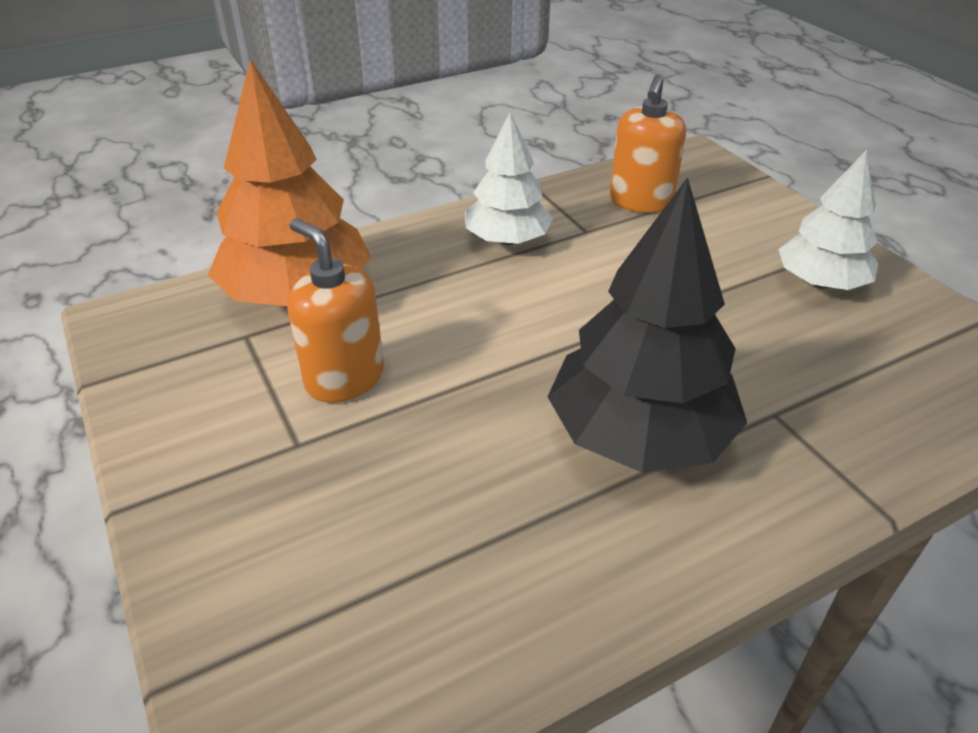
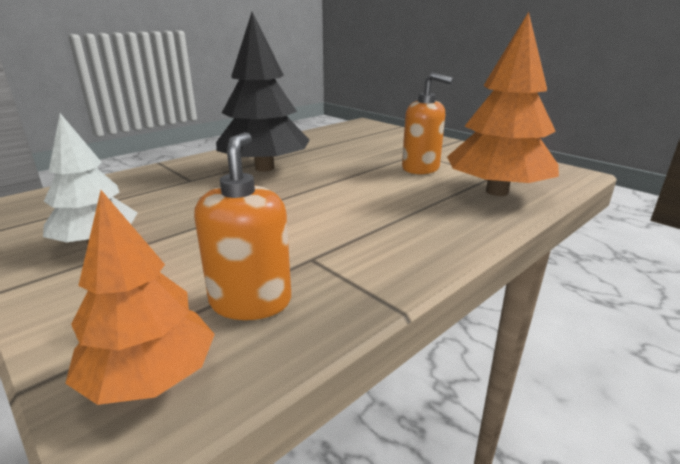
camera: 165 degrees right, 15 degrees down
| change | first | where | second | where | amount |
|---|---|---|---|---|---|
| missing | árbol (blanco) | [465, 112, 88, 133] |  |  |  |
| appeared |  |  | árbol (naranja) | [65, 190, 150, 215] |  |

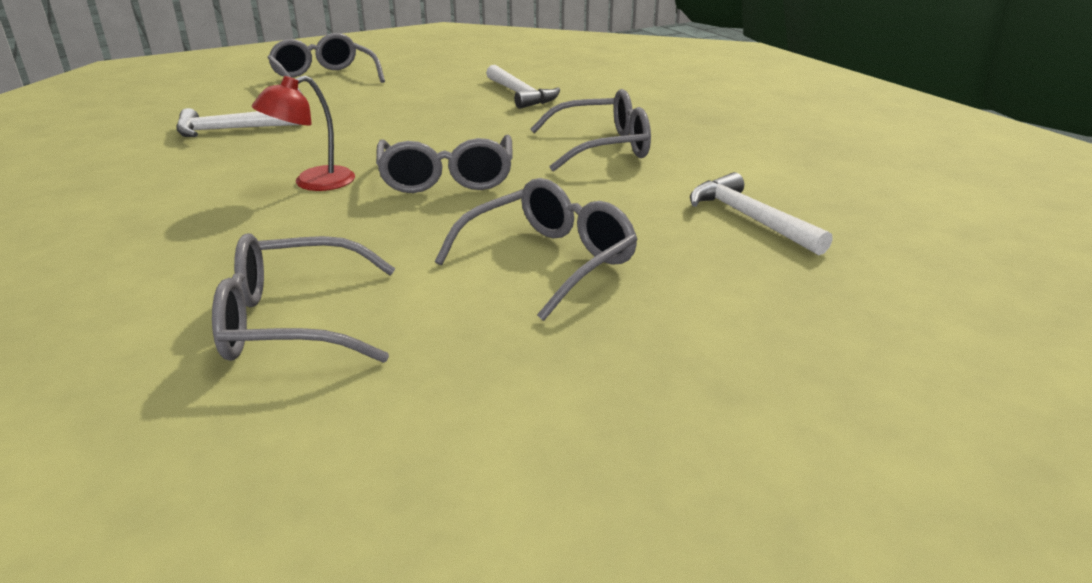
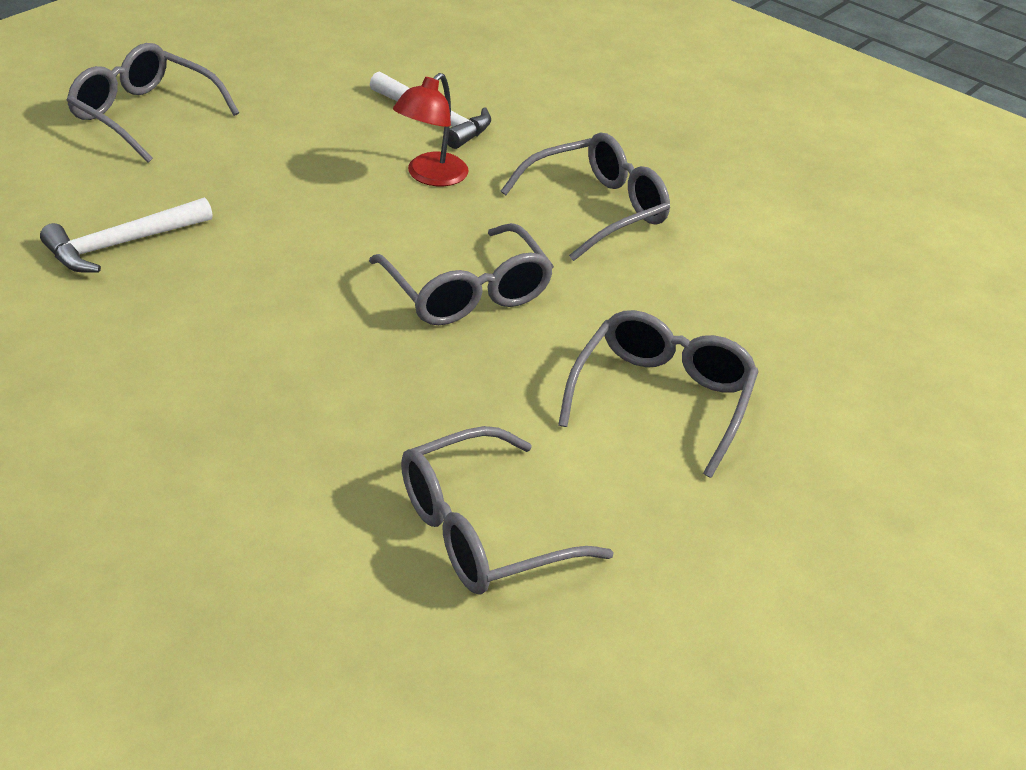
camera: 25 degrees left, 10 degrees up
| change | first | where | second | where | amount |
|---|---|---|---|---|---|
| relocated | lámpara (rojo) | [252, 75, 103, 116] |  | [393, 73, 76, 113] |  |
| missing | martillo (blanco) | [690, 172, 143, 83] |  |  |  |

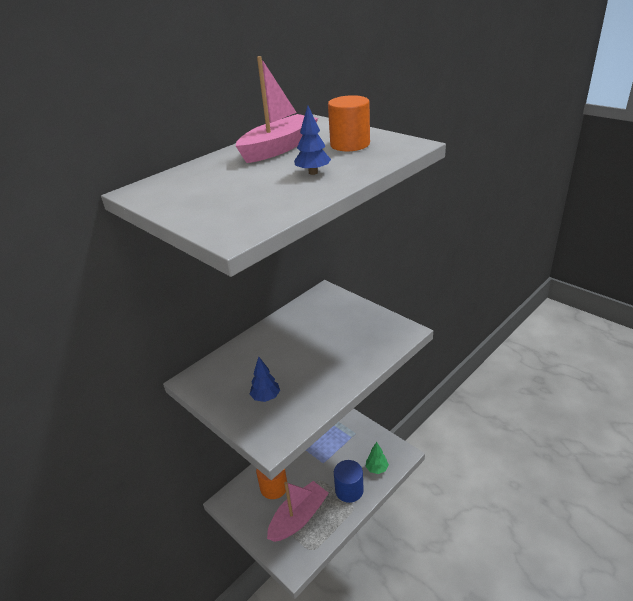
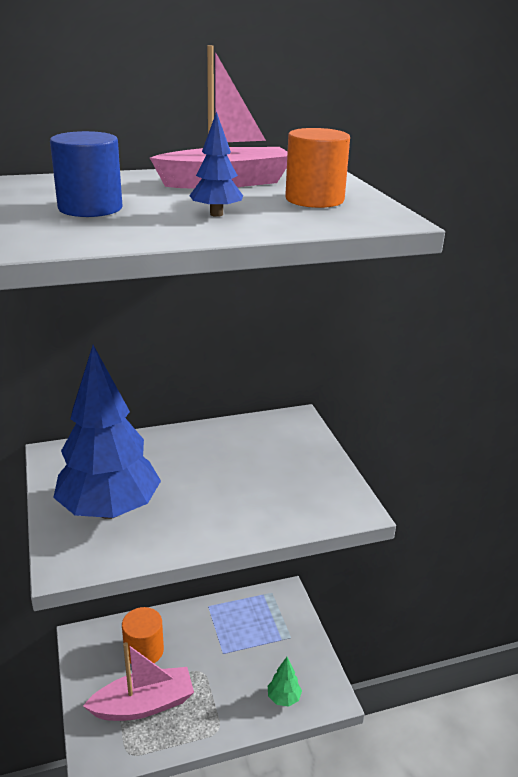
camera: 25 degrees right, 5 degrees down
| change | first | where | second | where | amount |
|---|---|---|---|---|---|
| size | árbol (azul) | [250, 357, 30, 45] |  | [53, 345, 108, 174] | x2.41 |
| relocated | cilindro (azul) | [334, 460, 30, 43] |  | [50, 131, 73, 86] |  |

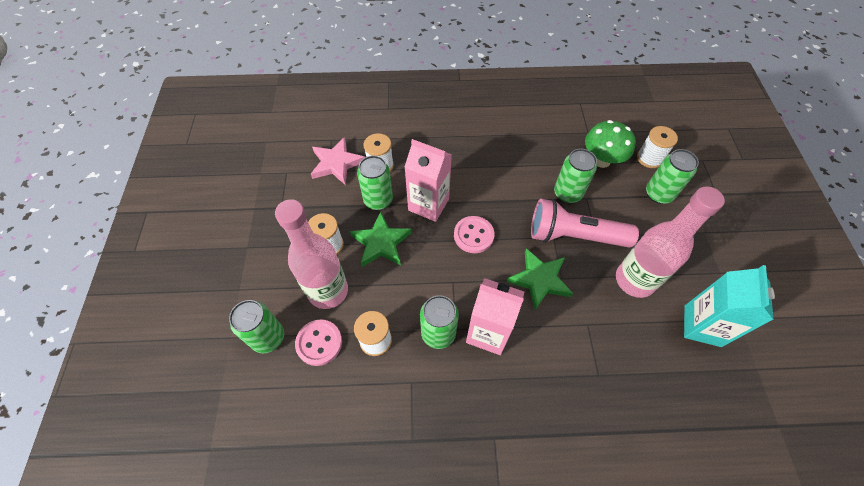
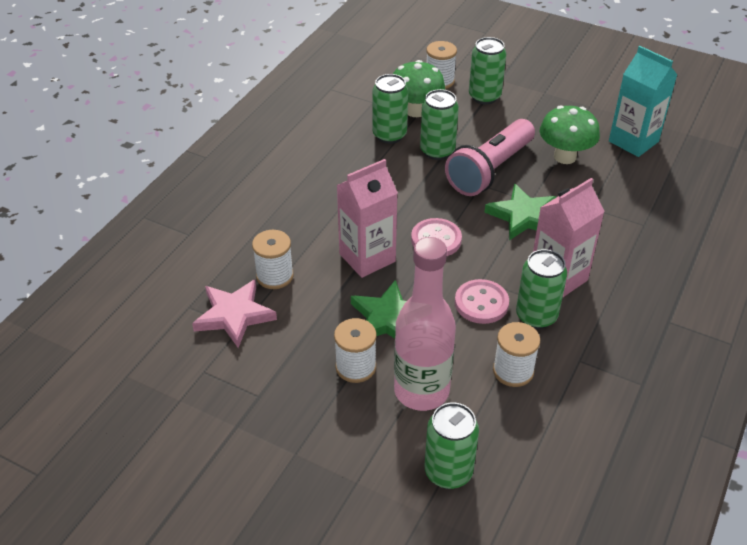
camera: 60 degrees left, 15 degrees down
| change | first | where | second | where | amount |
|---|---|---|---|---|---|
| relocated | lata (verde) | [357, 155, 36, 55] |  | [372, 74, 36, 70] |  |
| exchanged | botella (rosa) | [616, 186, 109, 112] | seta (verde) | [540, 105, 60, 59] |  |
| relocated | botón (rosa) | [295, 319, 47, 47] |  | [455, 279, 54, 45] |  |

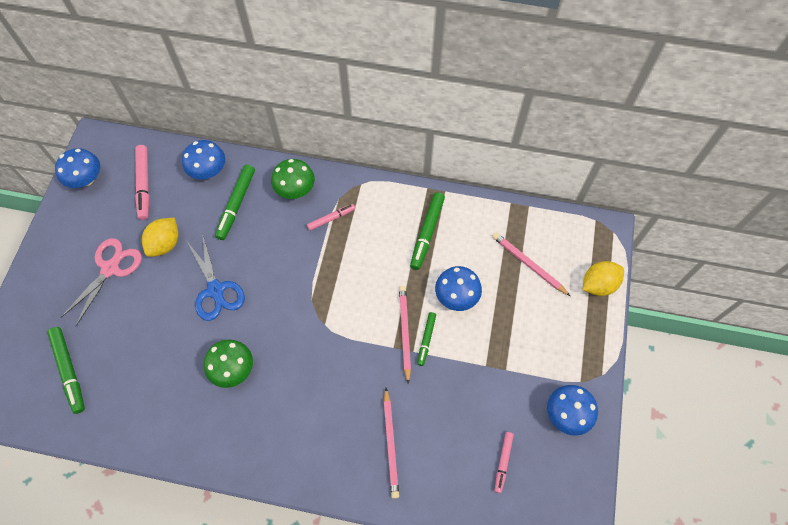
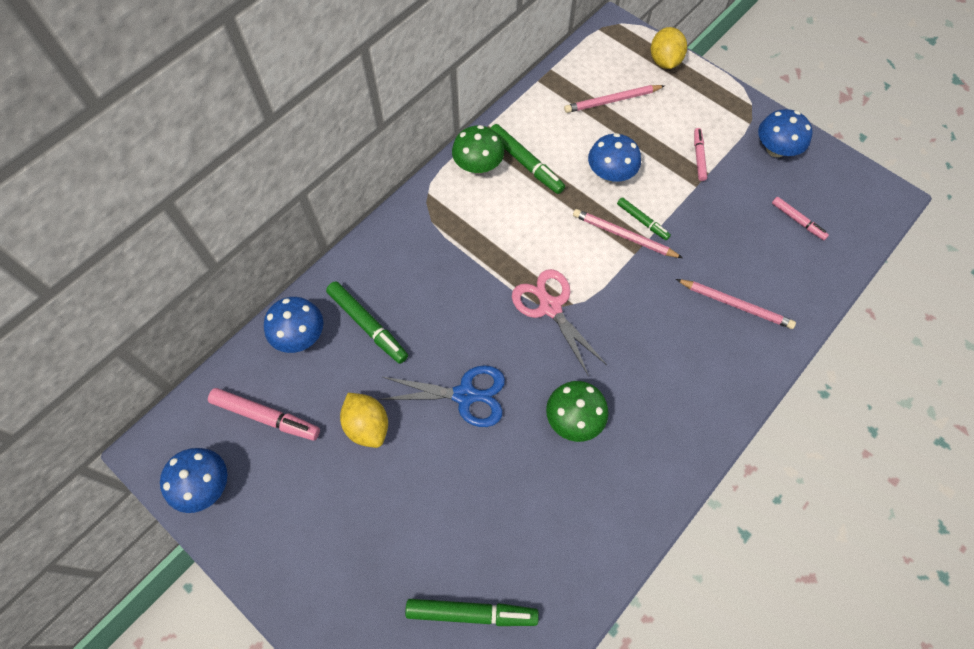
camera: 60 degrees left, 0 degrees up
| change | first | where | second | where | amount |
|---|---|---|---|---|---|
| relocated | seta (verde) | [271, 159, 44, 40] |  | [452, 125, 52, 49] |  |
| relocated | rotulador (rosa) | [307, 204, 48, 27] |  | [694, 128, 13, 53] |  |
| relocated | tijeras (rosa) | [60, 238, 82, 88] |  | [512, 269, 95, 108] |  |

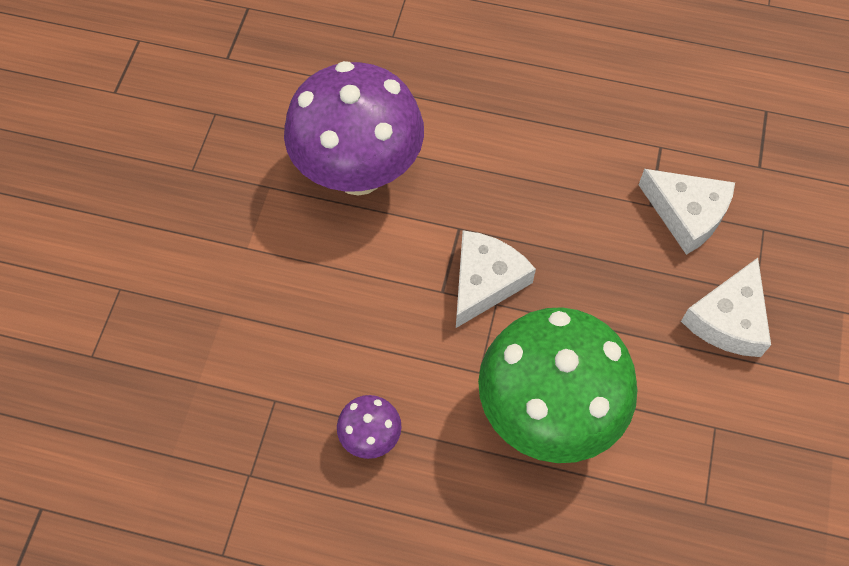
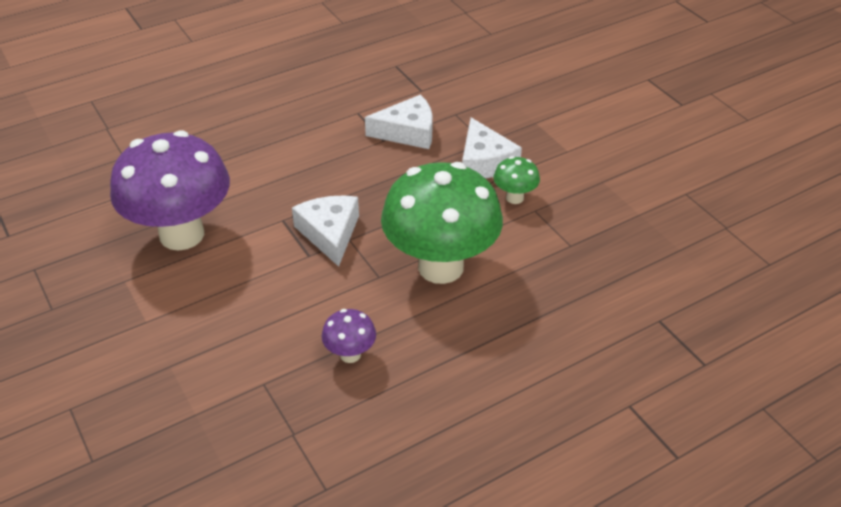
camera: 45 degrees left, 20 degrees down
| change | first | where | second | where | amount |
|---|---|---|---|---|---|
| appeared |  |  | seta (verde) | [493, 156, 47, 48] |  |

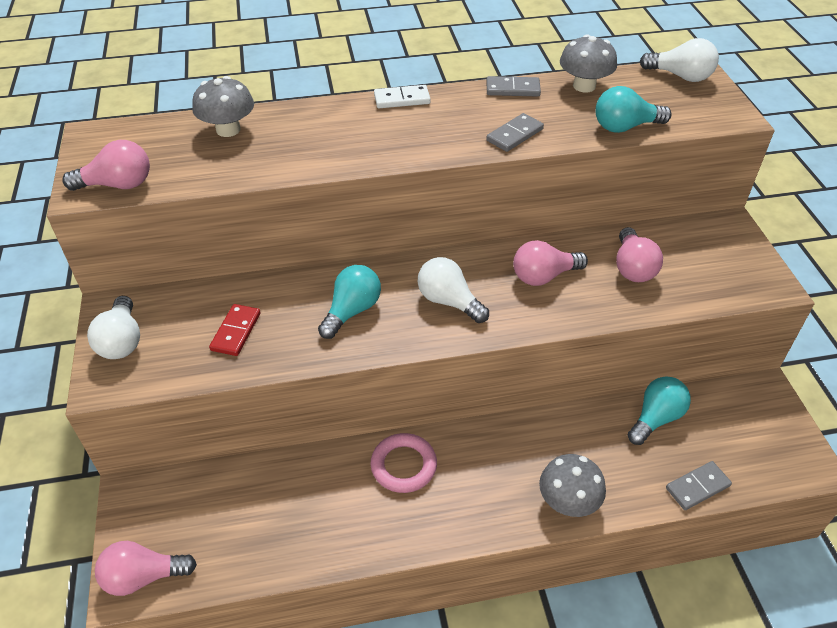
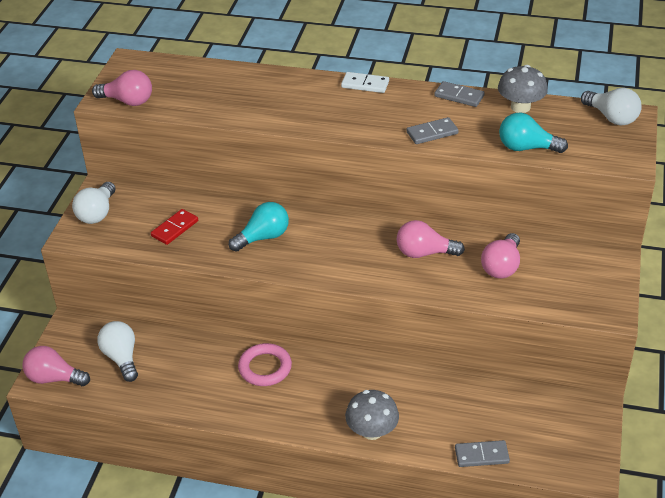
camera: 25 degrees right, 5 degrees down
| change | first | where | second | where | amount |
|---|---|---|---|---|---|
| missing | seta (gris) | [192, 76, 62, 61] |  |  |  |
| relocated | bombilla (blanco) | [418, 257, 71, 66] |  | [97, 321, 41, 61] |  |
| missing | bombilla (turquesa) | [628, 376, 63, 69] |  |  |  |

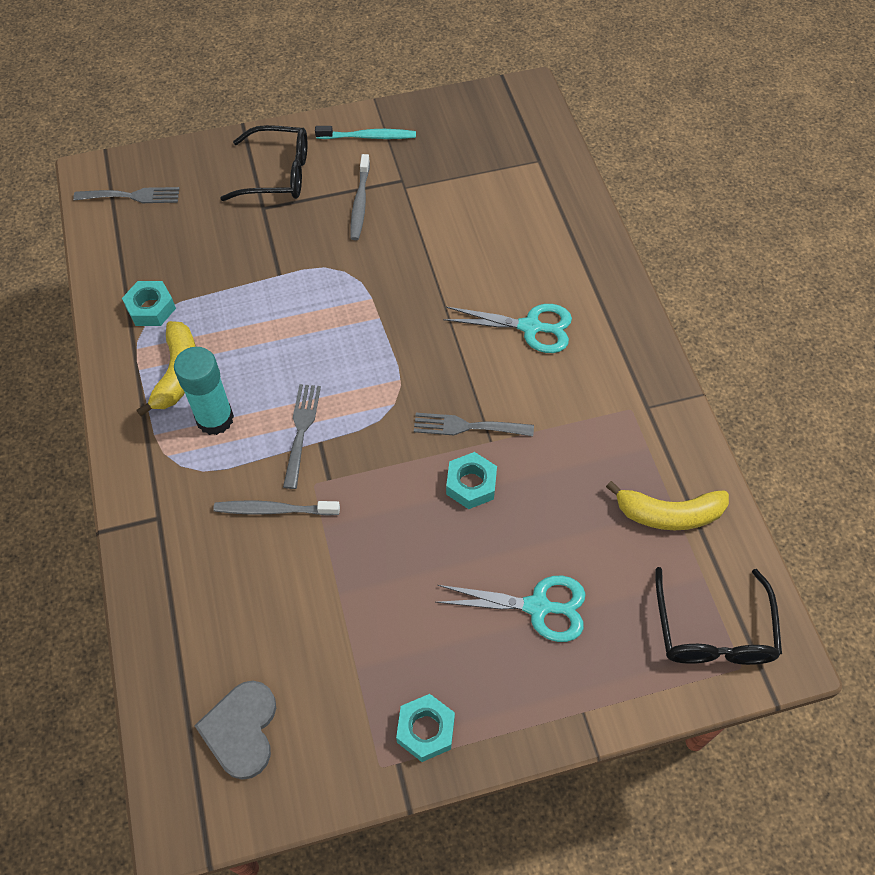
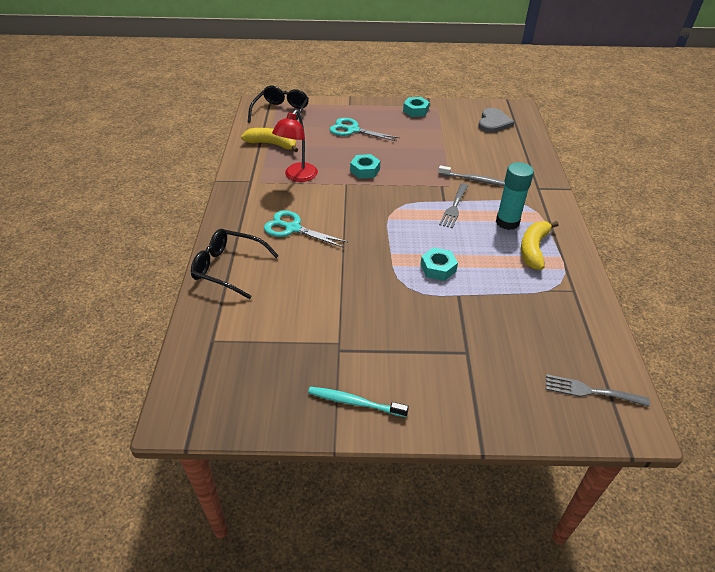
camera: 165 degrees left, 15 degrees down
| change | first | where | second | where | amount |
|---|---|---|---|---|---|
| relocated | gafas (negro) | [220, 125, 87, 76] |  | [191, 229, 88, 70] |  |
| missing | cepillo de dientes (gris) | [351, 154, 19, 86] |  |  |  |
| relocated | tuerca (turquesa) | [122, 281, 54, 45] |  | [420, 247, 38, 34] |  |
| missing | tenedor (gris) | [414, 413, 120, 23] |  |  |  |
| appeared |  |  | lámpara (rojo) | [272, 110, 46, 72] |  |

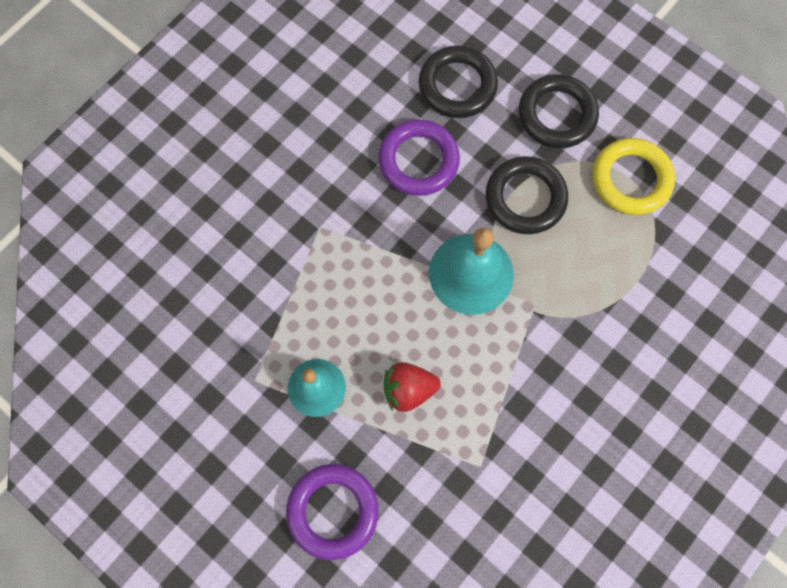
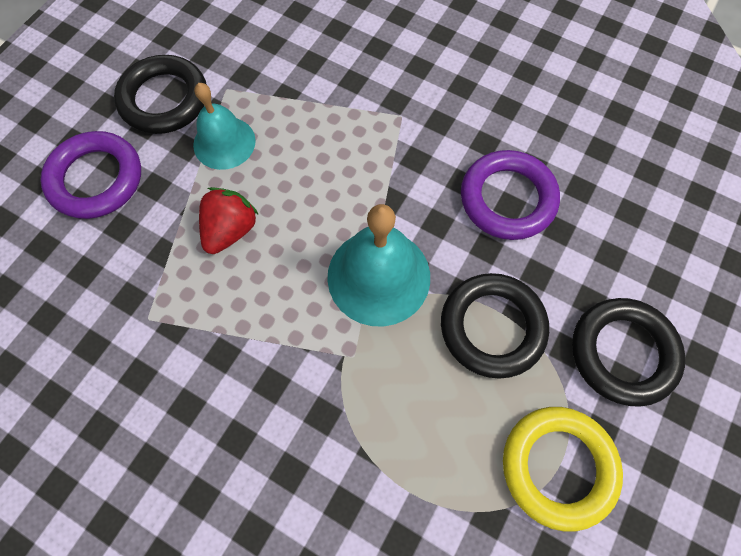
camera: 80 degrees right, 5 degrees down
| change | first | where | second | where | amount |
|---|---|---|---|---|---|
| relocated | anillo (negro) | [419, 45, 79, 73] |  | [114, 55, 93, 79] |  |
| spun | fresa (rojo) | [384, 362, 57, 50] |  | [199, 187, 60, 67] | 45 degrees clockwise |

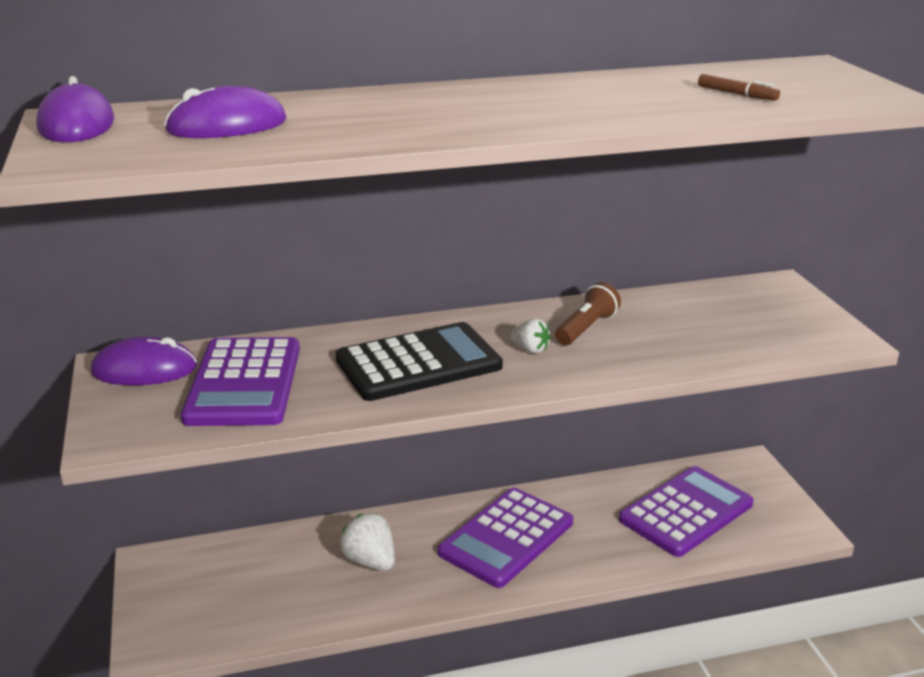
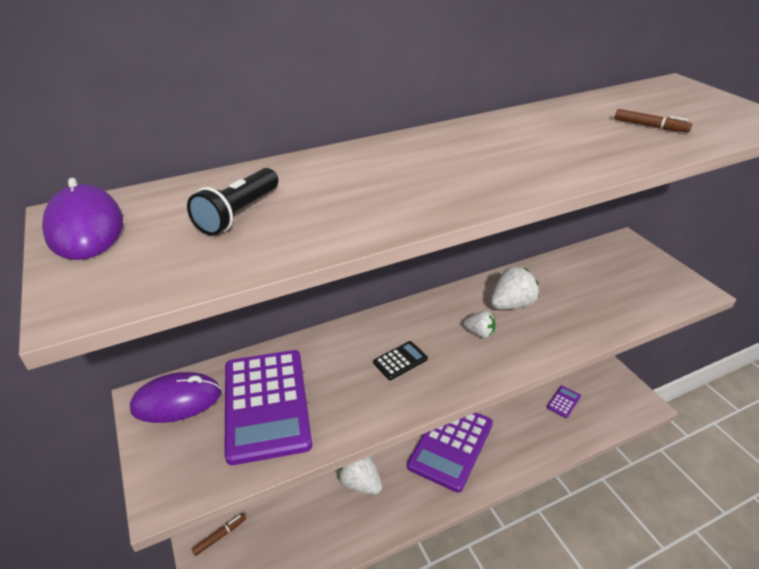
camera: 10 degrees left, 10 degrees up
| change | first | where | second | where | amount |
|---|---|---|---|---|---|
| exchanged | ratón (morado) | [164, 86, 122, 52] | lámpara de mano (negro) | [187, 168, 91, 68] |  |
| exchanged | lámpara de mano (marrón) | [555, 282, 66, 63] | fresa (blanco) | [491, 266, 48, 43] |  |
| size | calculadora (negro) | [336, 322, 167, 79] |  | [373, 341, 55, 39] | x0.41 |
| size | calculadora (morado) | [619, 466, 134, 91] |  | [547, 386, 34, 32] | x0.41 |
| appeared |  |  | rotulador (marrón) | [192, 513, 54, 43] |  |

